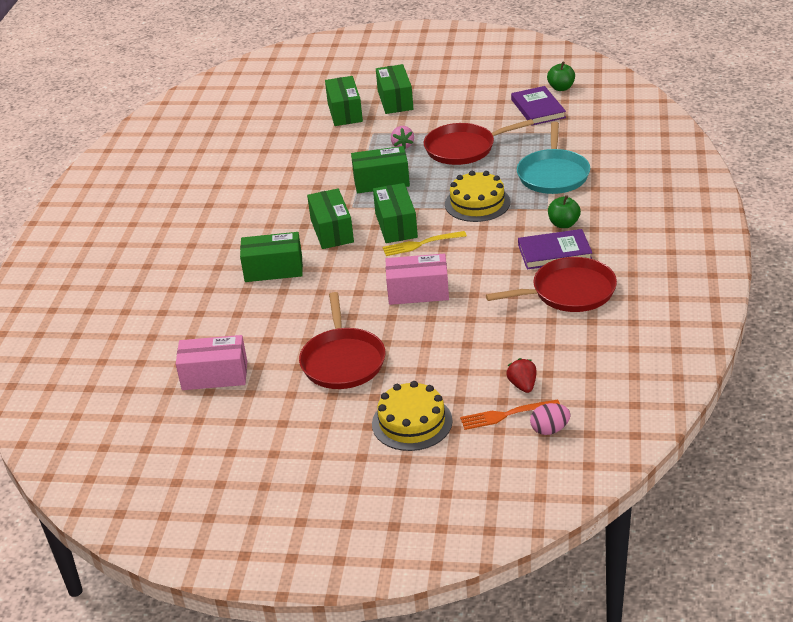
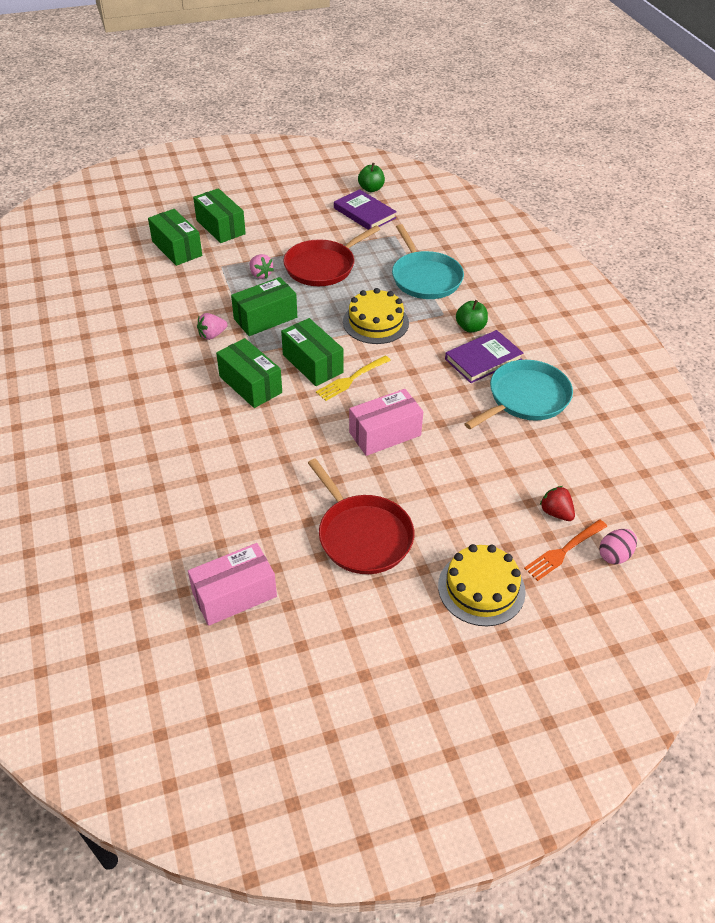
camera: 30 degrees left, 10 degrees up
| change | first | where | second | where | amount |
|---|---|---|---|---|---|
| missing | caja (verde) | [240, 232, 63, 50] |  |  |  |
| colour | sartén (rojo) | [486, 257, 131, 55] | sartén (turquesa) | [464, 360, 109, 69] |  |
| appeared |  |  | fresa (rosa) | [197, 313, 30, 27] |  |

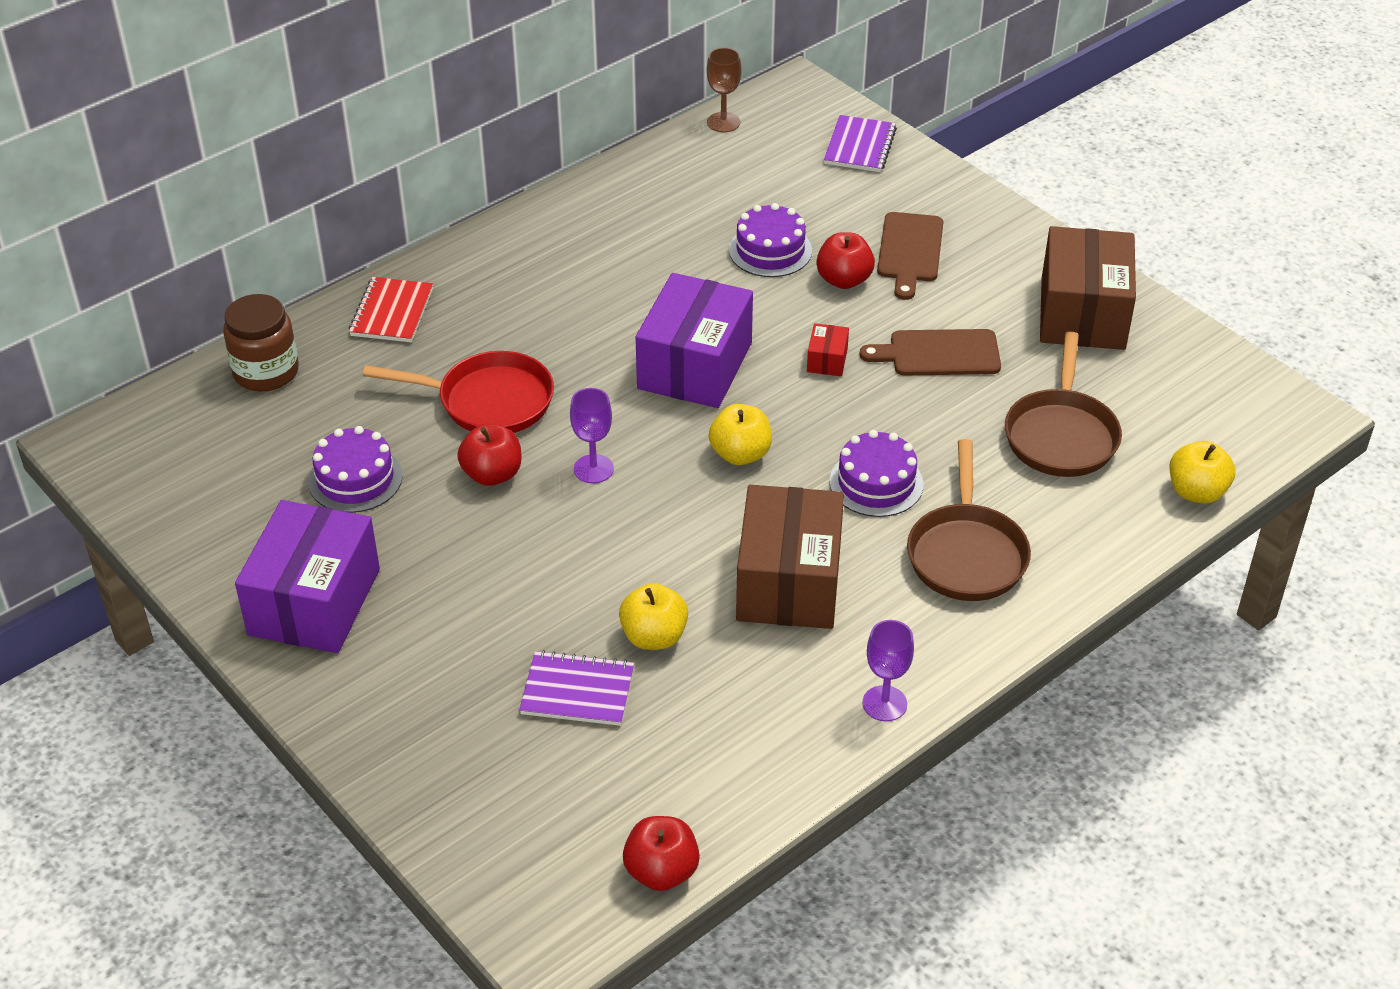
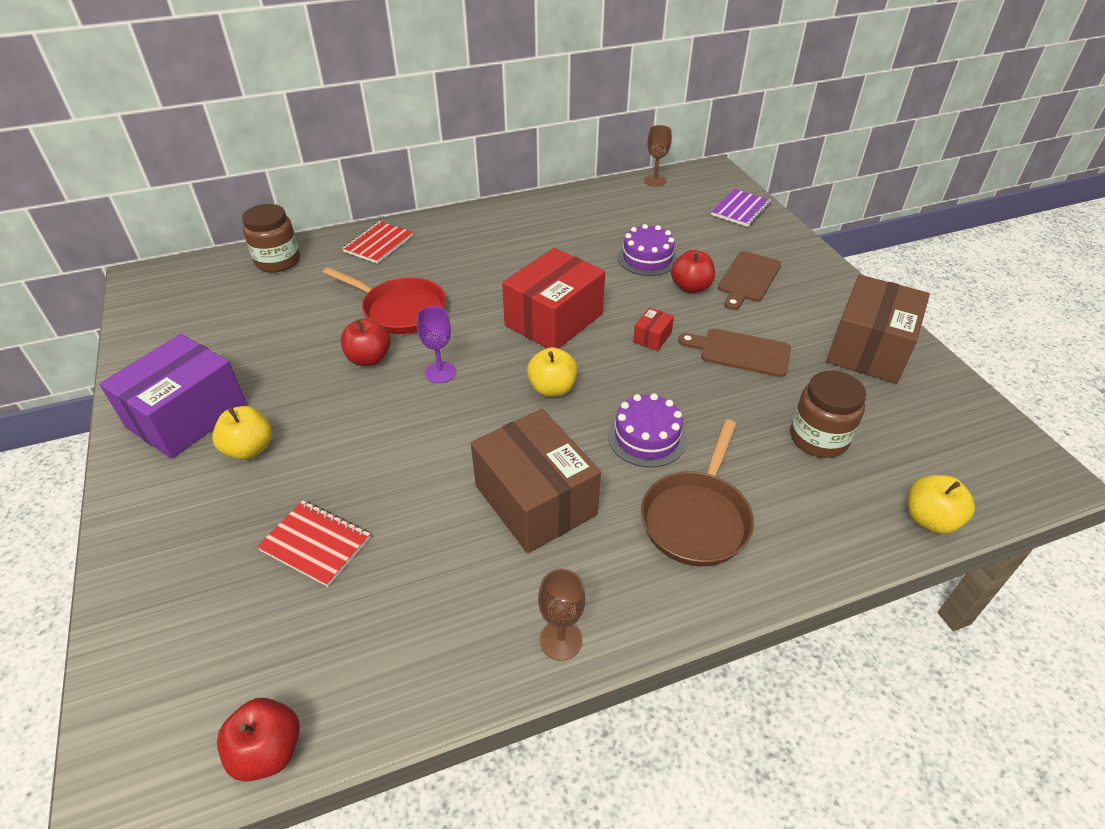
camera: 20 degrees right, 0 degrees up
| change | first | where | second | where | amount |
|---|---|---|---|---|---|
| colour | caja (morado) | [635, 273, 118, 135] | caja (rojo) | [502, 248, 103, 101] |  |
| exchanged | sartén (marrón) | [1005, 331, 117, 146] | tarro (marrón) | [790, 370, 76, 88] |  |
| missing | tarta (morado) | [308, 426, 95, 87] |  |  |  |
| spun | caja (marrón) | [736, 485, 108, 144] |  | [471, 409, 130, 144] | 60 degrees counterclockwise |
| relocated | manzana (amarillo) | [619, 583, 69, 67] |  | [212, 406, 60, 54] |  |
| colour | copa (morado) | [863, 620, 51, 101] | copa (marrón) | [538, 569, 47, 92] |  |
| colour | cuaderno (morado) | [519, 650, 115, 76] | cuaderno (rojo) | [257, 500, 114, 87] |  |

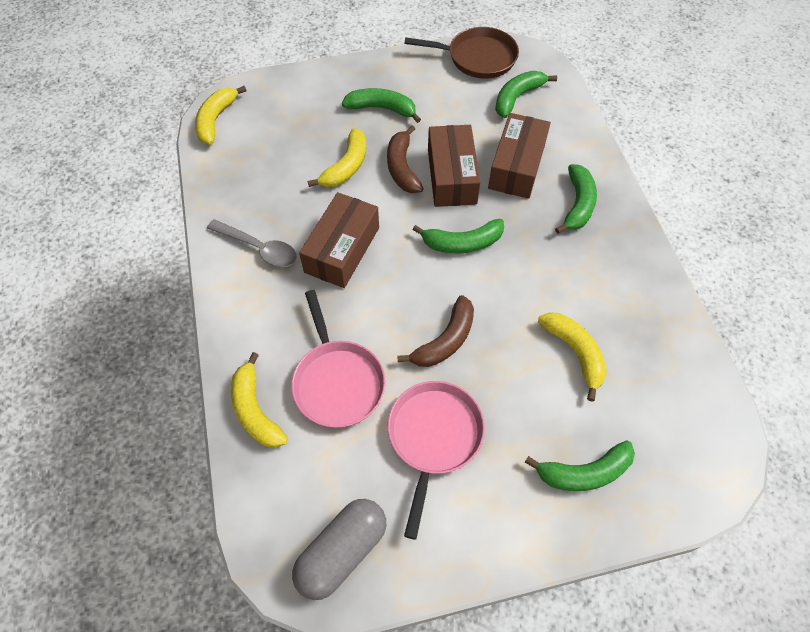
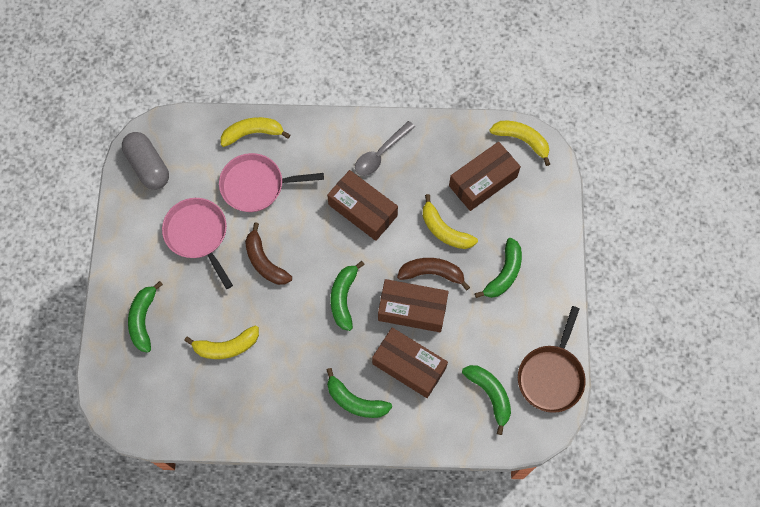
camera: 105 degrees right, 10 degrees up
| change | first | where | second | where | amount |
|---|---|---|---|---|---|
| spun | sartén (rosa) | [388, 381, 97, 158] |  | [162, 198, 71, 91] | 150 degrees counterclockwise |
| appeared |  |  | caja (marrón) | [449, 142, 72, 69] |  |

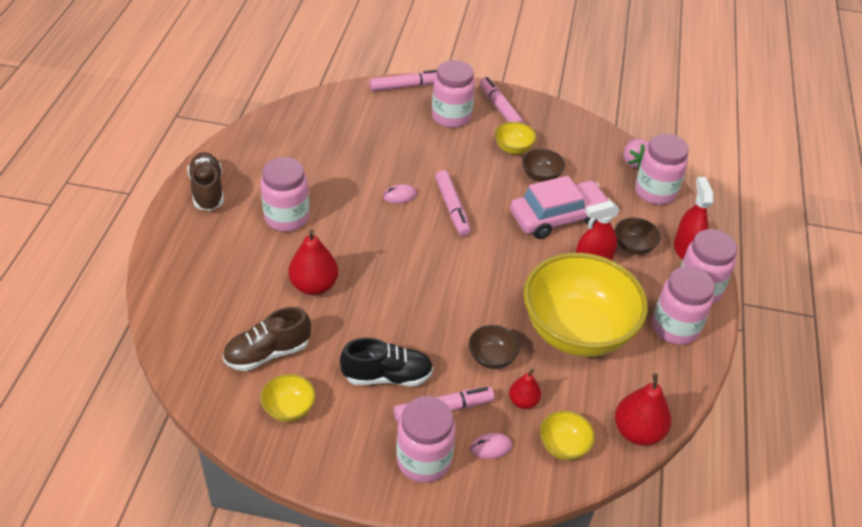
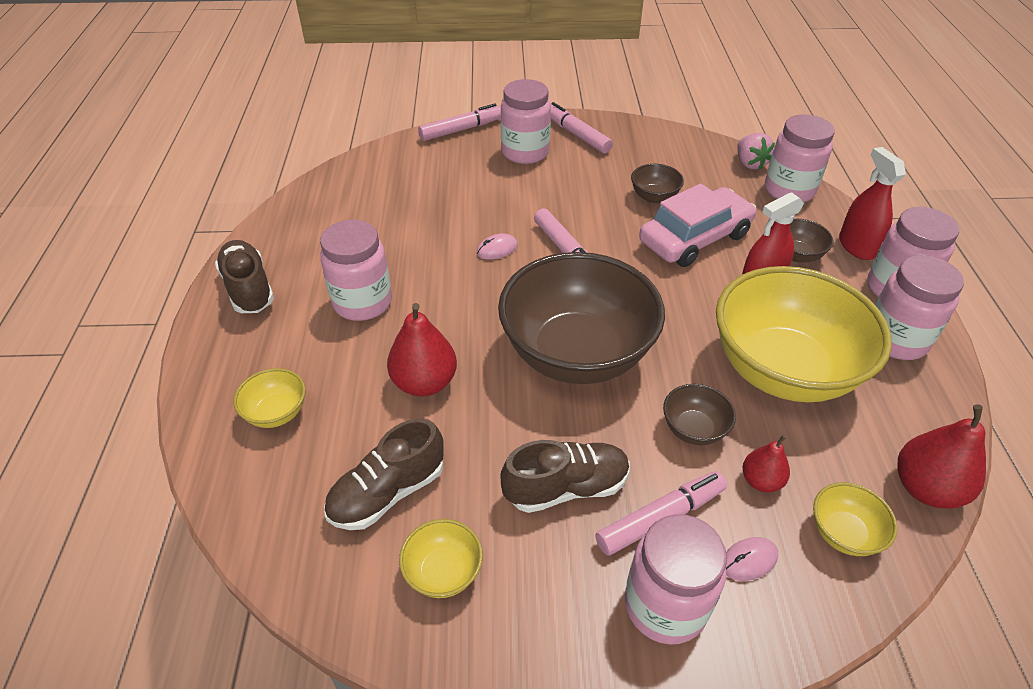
camera: 10 degrees left, 0 degrees up
| change | first | where | second | where | amount |
|---|---|---|---|---|---|
| relocated | cuenco (amarillo) | [495, 122, 41, 32] |  | [233, 368, 73, 60] |  |
| colour | zapato (negro) | [340, 338, 93, 48] | zapato (marrón) | [500, 440, 130, 73] |  |
| appeared |  |  | cuenco (marrón) | [498, 252, 167, 132] |  |

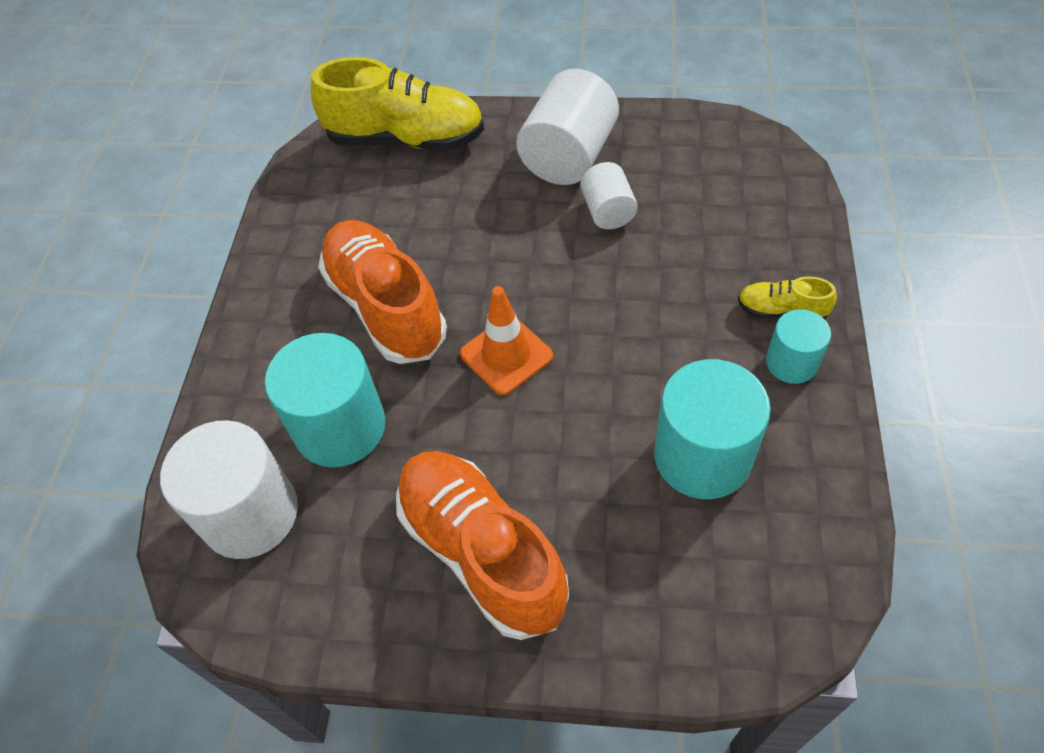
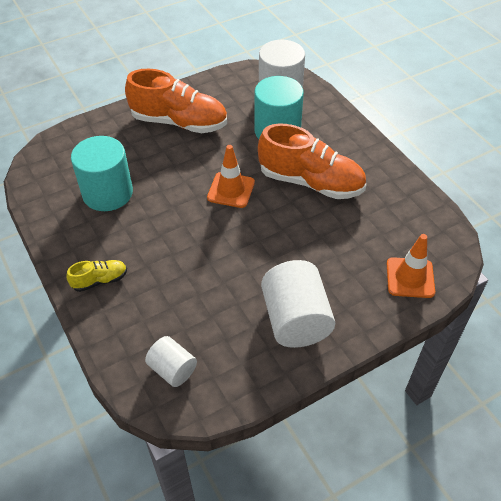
camera: 140 degrees right, 5 degrees down
| change | first | where | second | where | amount |
|---|---|---|---|---|---|
| exchanged | zapato (amarillo) | [311, 57, 173, 94] | cono de tráfico (naranja) | [387, 234, 48, 64] |  |
| relocated | cilindro (blanco) | [580, 162, 58, 67] |  | [145, 336, 52, 51] |  |
| missing | cilindro (turquesa) | [766, 309, 65, 75] |  |  |  |

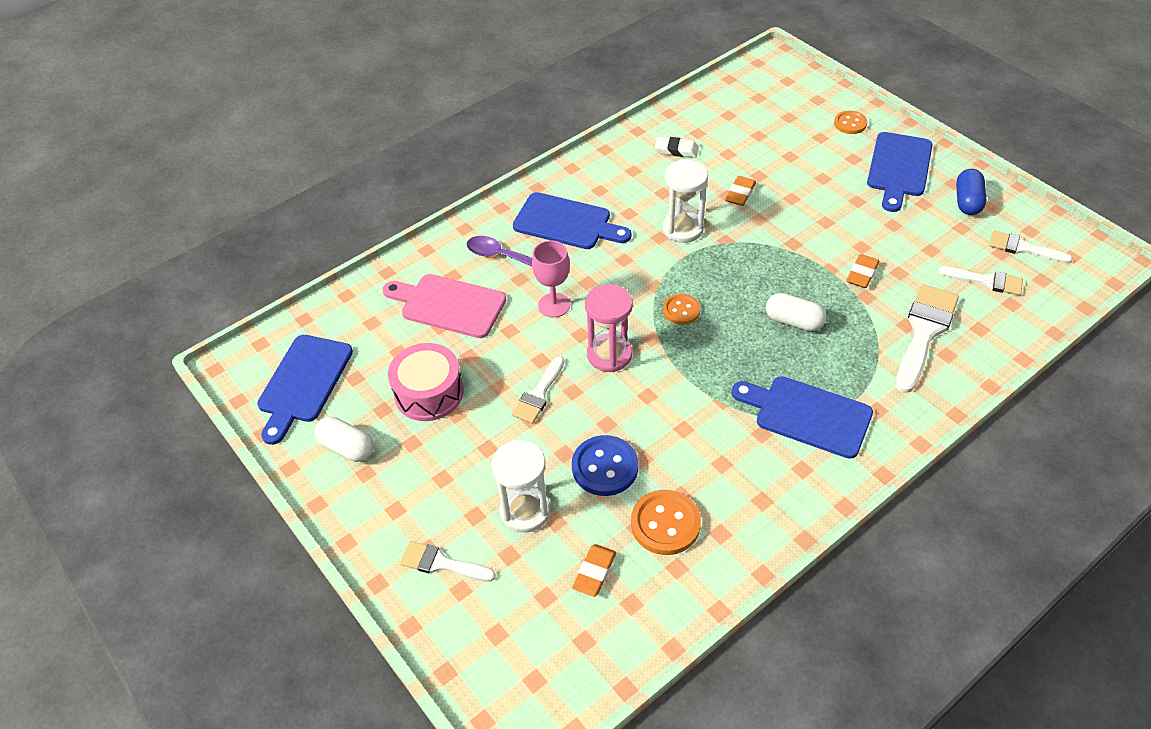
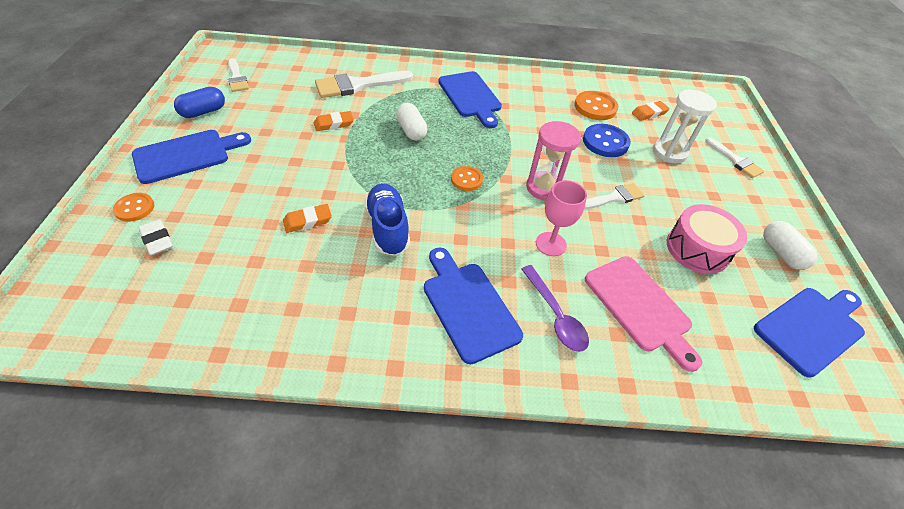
camera: 145 degrees left, 0 degrees up
| change | first | where | second | where | amount |
|---|---|---|---|---|---|
| relocated | goma de borrar (blanco) | [655, 136, 44, 22] |  | [139, 219, 34, 36] |  |
| exchanged | reloj de arena (blanco) | [663, 159, 45, 84] | zapato (azul) | [364, 183, 46, 73] |  |
| missing | pincel (blanco) | [938, 266, 85, 29] |  |  |  |

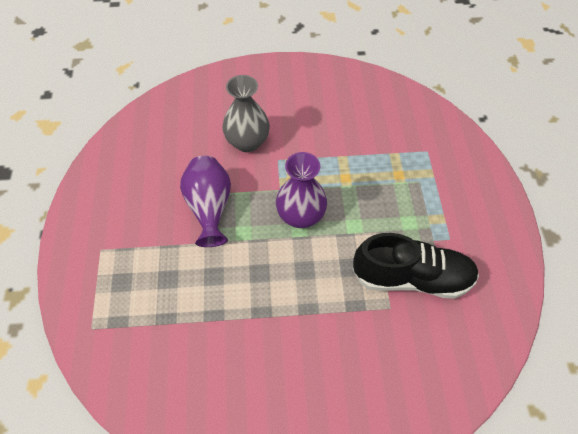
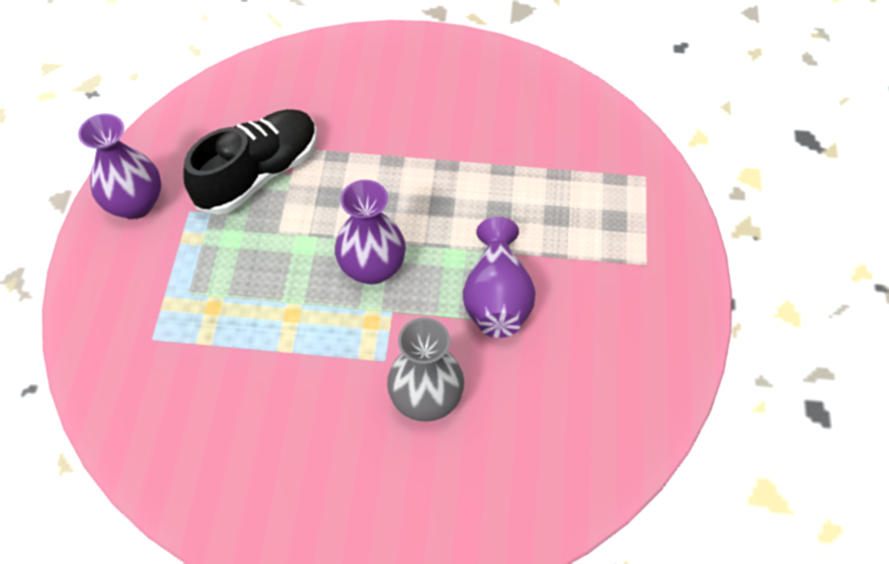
camera: 170 degrees left, 0 degrees up
| change | first | where | second | where | amount |
|---|---|---|---|---|---|
| spun | zapato (negro) | [352, 233, 127, 66] |  | [183, 109, 134, 106] | 120 degrees clockwise |
| appeared |  |  | florero (morado) | [78, 113, 83, 106] |  |

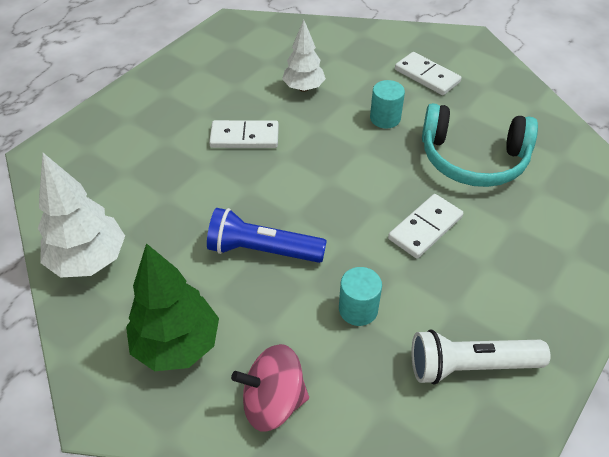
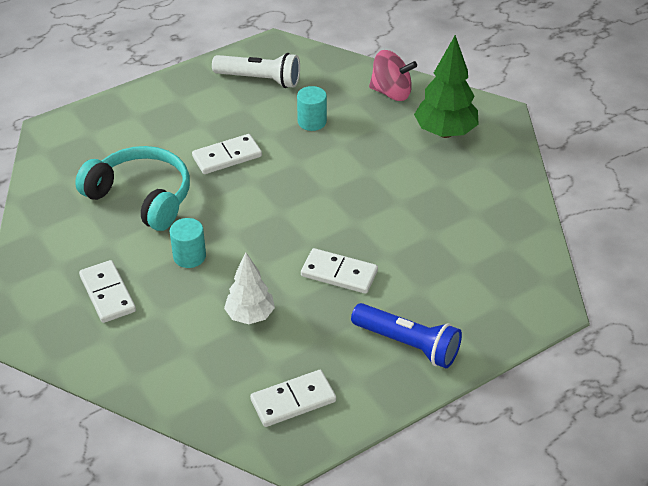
camera: 160 degrees left, 5 degrees down
| change | first | where | second | where | amount |
|---|---|---|---|---|---|
| missing | árbol (blanco) | [38, 153, 87, 125] |  |  |  |
| relocated | lámpara de mano (azul) | [207, 208, 120, 55] |  | [351, 303, 111, 65] |  |
| appeared |  |  | ficha de dominó (blanco) | [250, 370, 86, 57] |  |

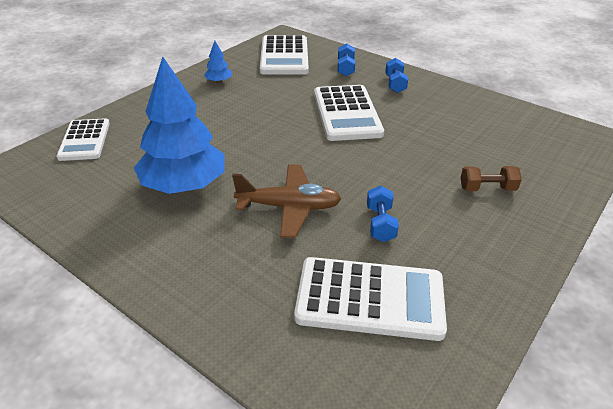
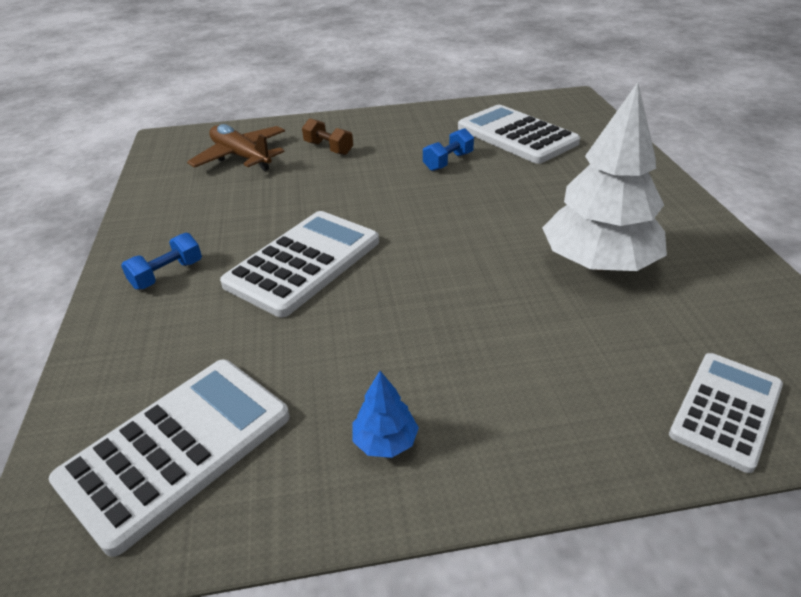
camera: 135 degrees left, 0 degrees up
| change | first | where | second | where | amount |
|---|---|---|---|---|---|
| missing | mancuerna (azul) | [338, 43, 17, 33] |  |  |  |
| colour | árbol (azul) | [134, 57, 91, 137] | árbol (blanco) | [542, 82, 125, 189] |  |
| relocated | avión (marrón) | [232, 165, 110, 73] |  | [187, 124, 98, 47] |  |

